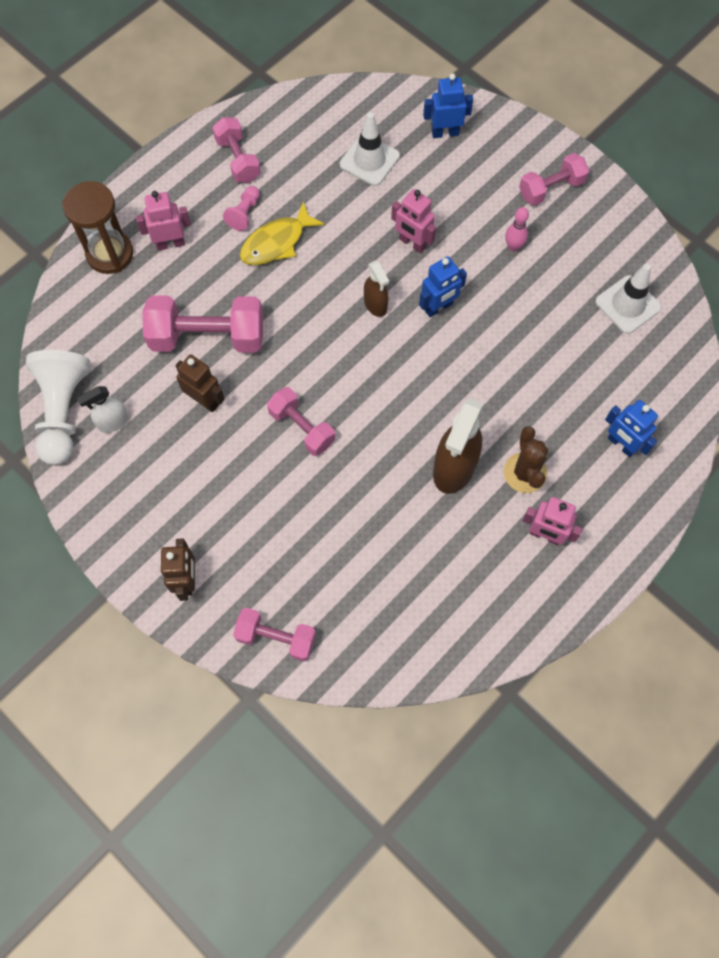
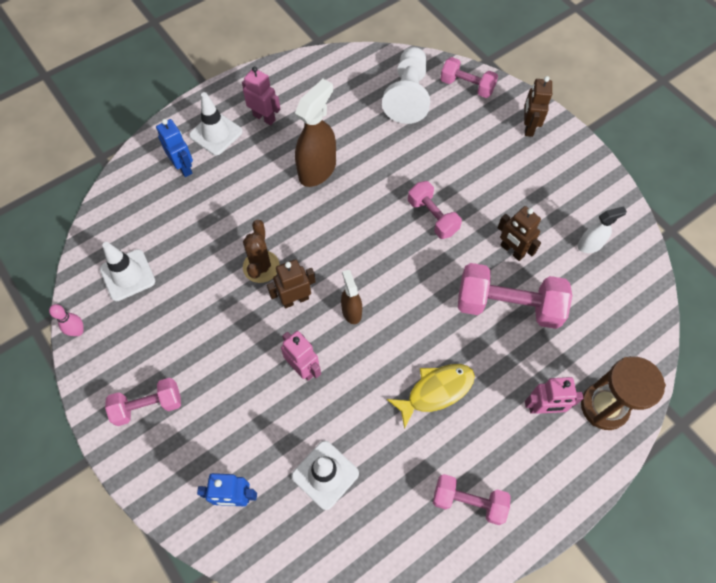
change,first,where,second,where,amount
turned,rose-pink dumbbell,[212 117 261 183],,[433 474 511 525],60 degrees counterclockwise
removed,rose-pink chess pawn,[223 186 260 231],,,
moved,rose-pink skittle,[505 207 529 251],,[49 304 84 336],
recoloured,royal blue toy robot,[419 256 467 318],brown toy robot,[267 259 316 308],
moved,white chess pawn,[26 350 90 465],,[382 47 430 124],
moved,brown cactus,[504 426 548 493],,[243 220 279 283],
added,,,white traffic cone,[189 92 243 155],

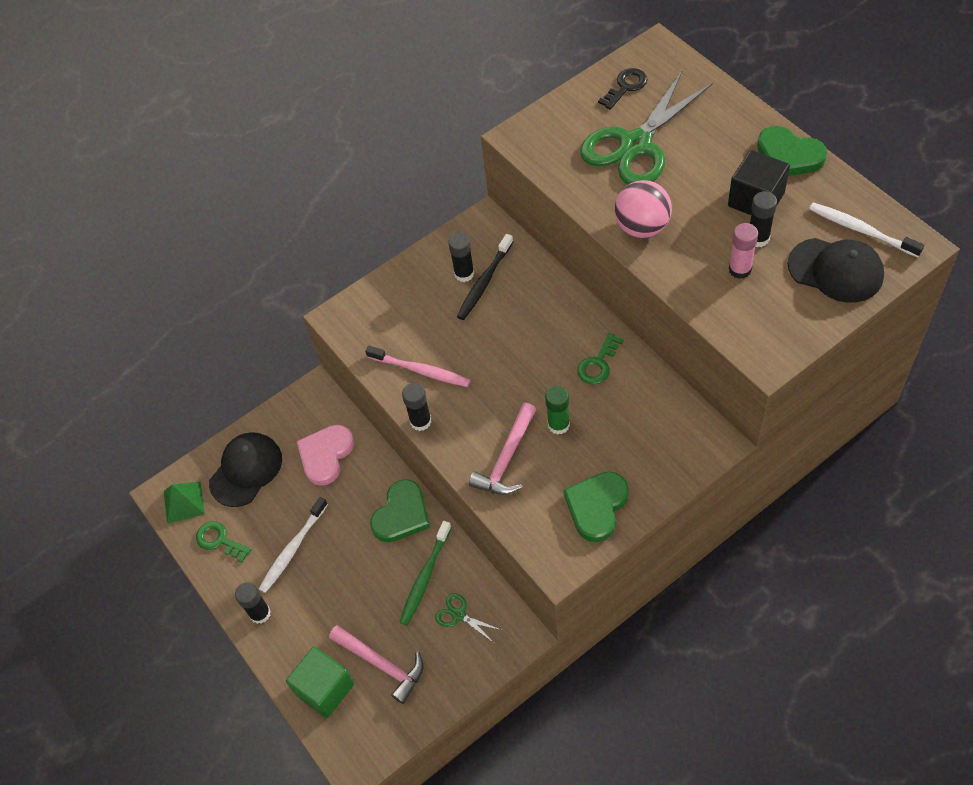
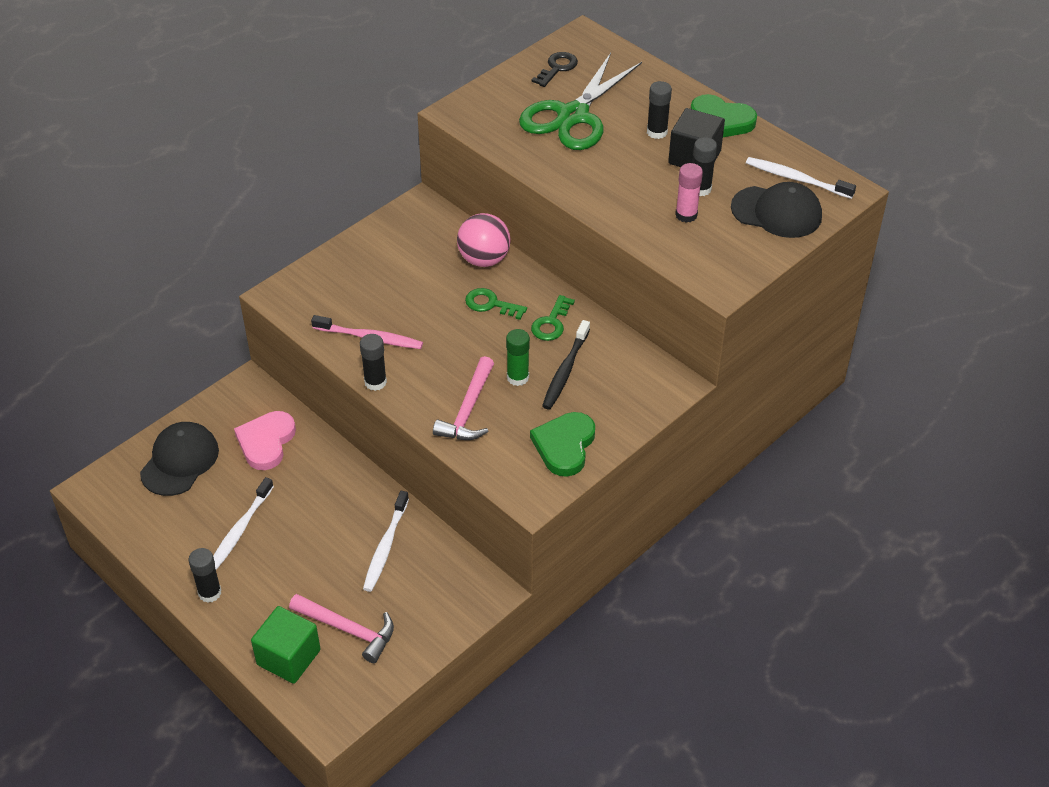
change,first,where,second,where,amount
moved,rose-pink ball,[614 180 672 238],,[457 213 511 267],
moved,black glue,[448 233 474 282],,[647 81 672 139],
moved,black dental brush,[457 234 513 320],,[542 320 590 409],
removed,leaf-green heart shape,[370 479 430 542],,,
removed,leaf-green pyramid shape,[164 482 205 524],,,
moved,leaf-green door key,[196 521 252 563],,[465 288 527 320],
recoloured,leaf-green dental brush,[399 521 452 625],white dental brush,[363 491 409 592],
removed,leaf-green scissors,[435 593 501 643],,,

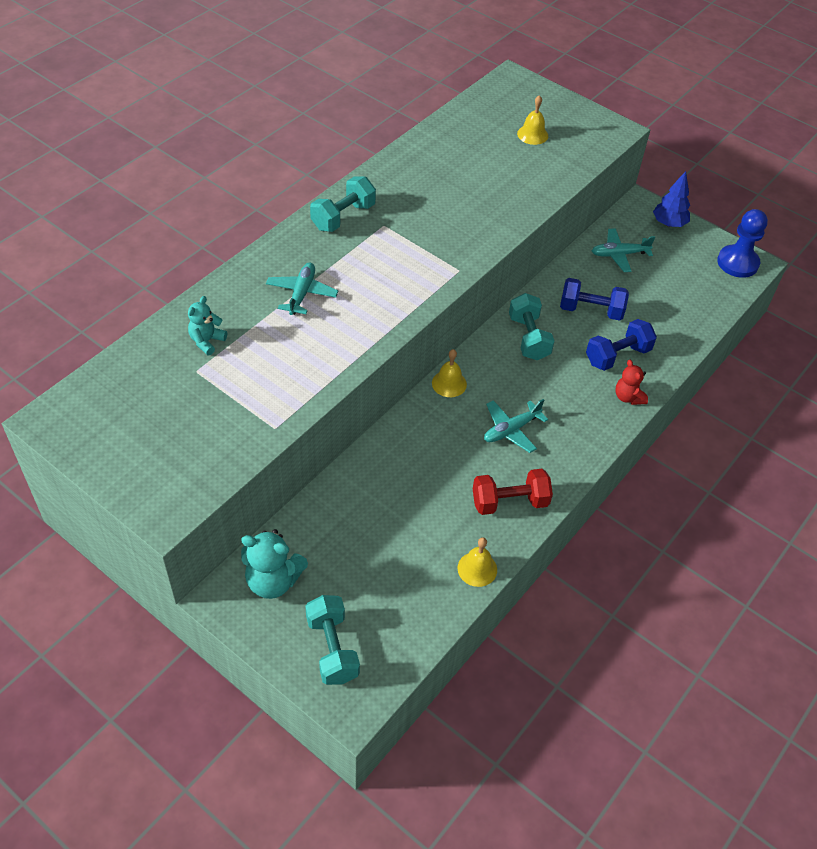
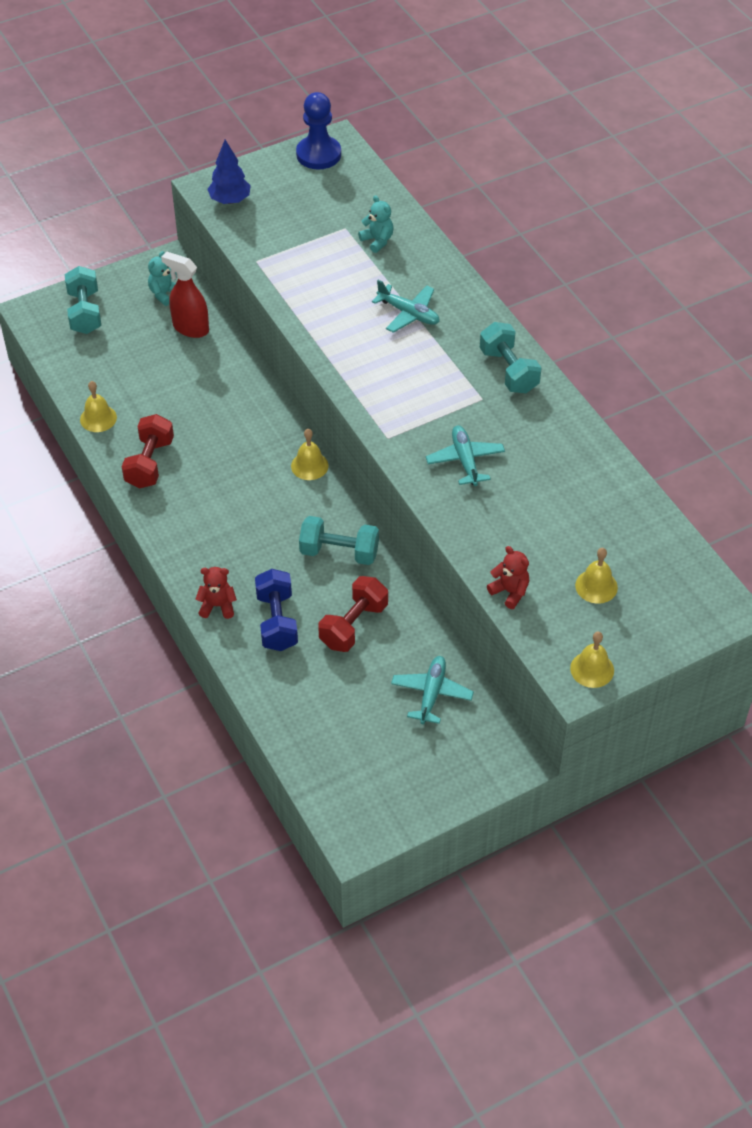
change,first,where,second,where,amount
moved,royal blue fir tree,[653 171 690 227],,[207 140 251 204],
moved,royal blue chess pawn,[717 209 768 278],,[296 92 341 169],
recoloured,royal blue dumbbell,[560 278 629 321],red dumbbell,[318 576 388 652],
moved,aqua plane,[484 399 548 453],,[426 425 505 486],
resized,aqua teddy,[241 529 308 599],,[148 251 177 306],x0.61
turned,aqua dumbbell,[305 595 360 685],,[65 266 101 334],75 degrees clockwise
added,,,red spray bottle,[161 251 209 338],
added,,,red teddy,[487 546 529 609],
added,,,yellow bell,[570 632 614 688],

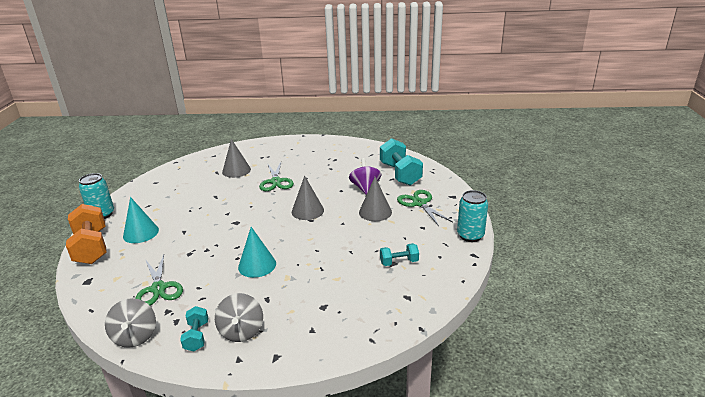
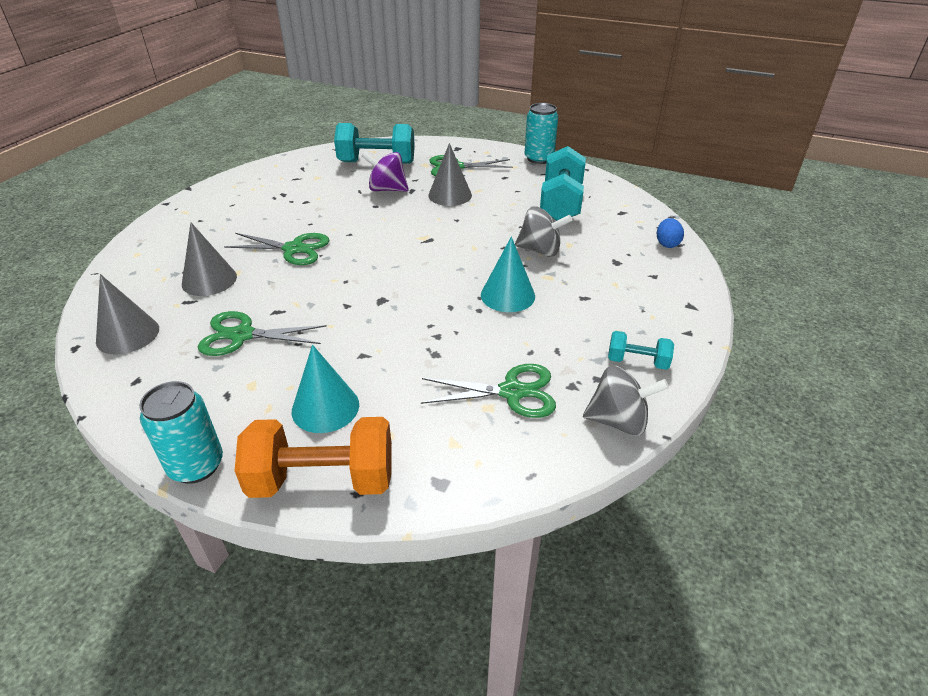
change,first,where,second,where,amount
moved,gray cone shape,[292 176 324 220],,[96 274 159 355],
resized,aqua dumbbell,[380 243 419 266],,[540 146 586 221],x1.93
moved,gray spinning top,[215 293 263 342],,[515 206 572 257],
added,,,royal blue egg,[657 218 684 248],
added,,,leaf-green scissors,[198 311 327 356],

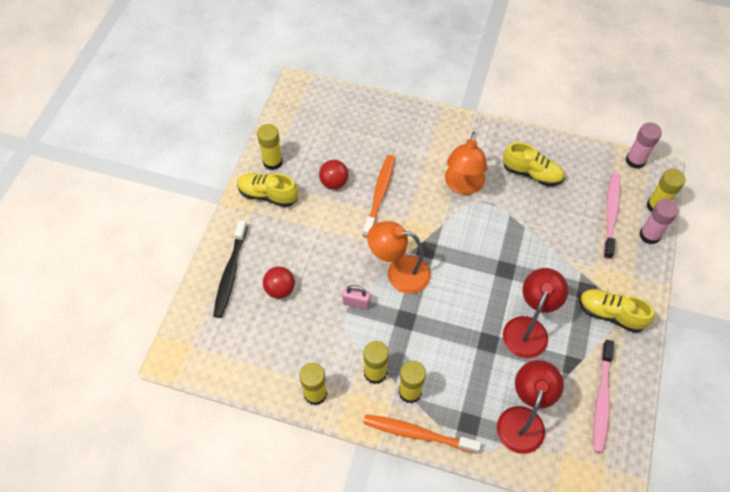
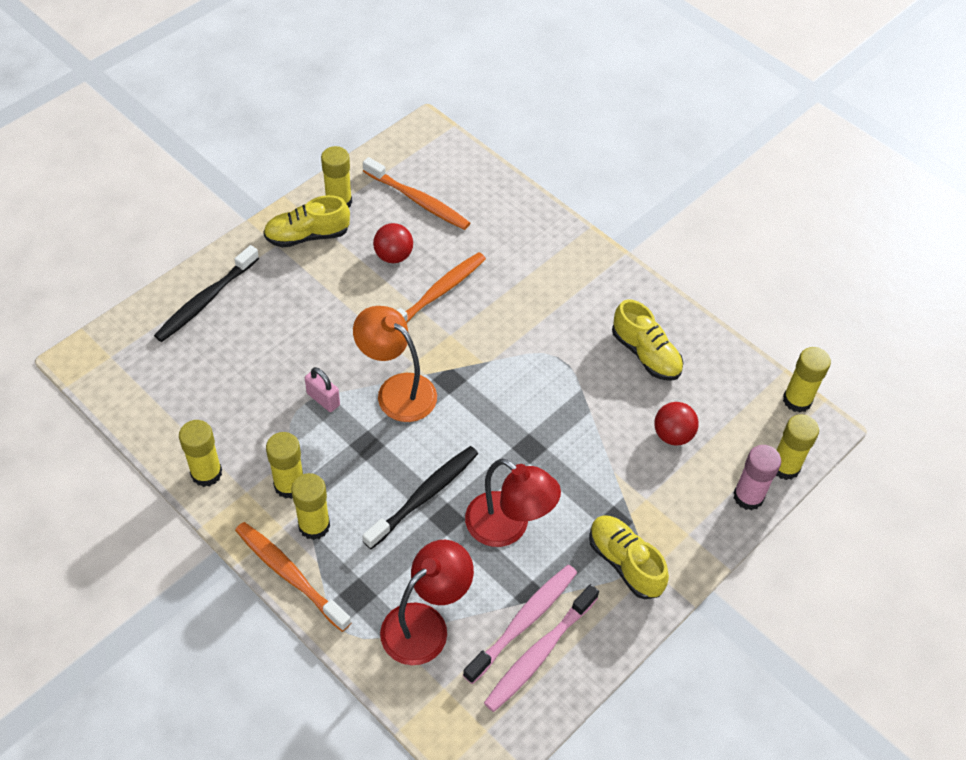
change,first,where,second,where,amount
recoloured,rose-pink glue,[626 122 662 169],yellow glue,[783 347 831 413],
removed,orange reading lamp,[445 132 487 195],,,
turned,yellow sneaker,[237 173 298 207],,[263 195 350 248],60 degrees counterclockwise
moved,rose-pink dental brush,[603 173 620 259],,[463 565 577 684],
moved,red ball,[263 266 295 299],,[654 402 699 446],
turned,red reading lamp,[503 268 568 358],,[465 459 561 547],75 degrees clockwise
added,,,orange dental brush,[363 157 470 230],
added,,,black dental brush,[362 446 478 549],

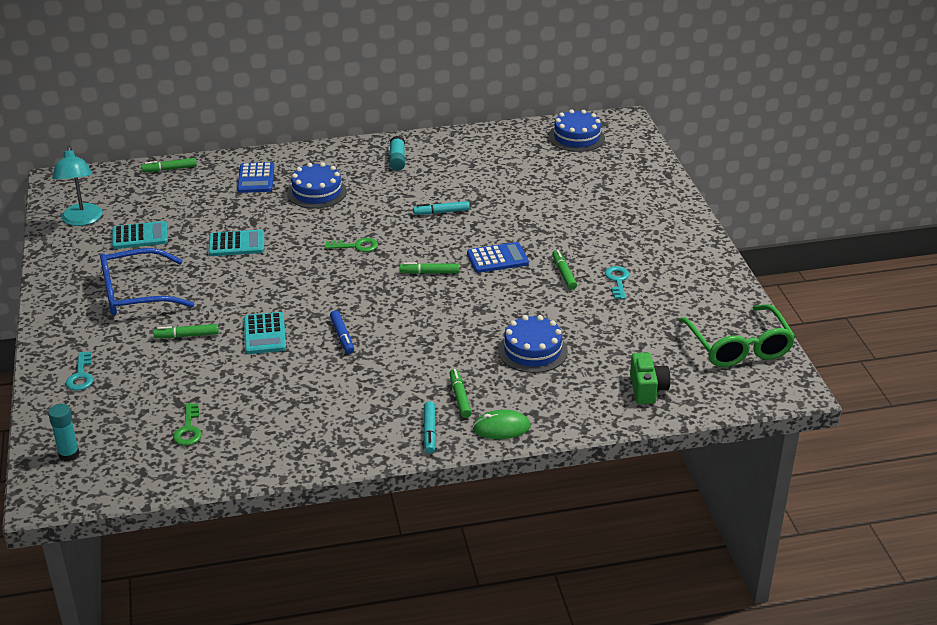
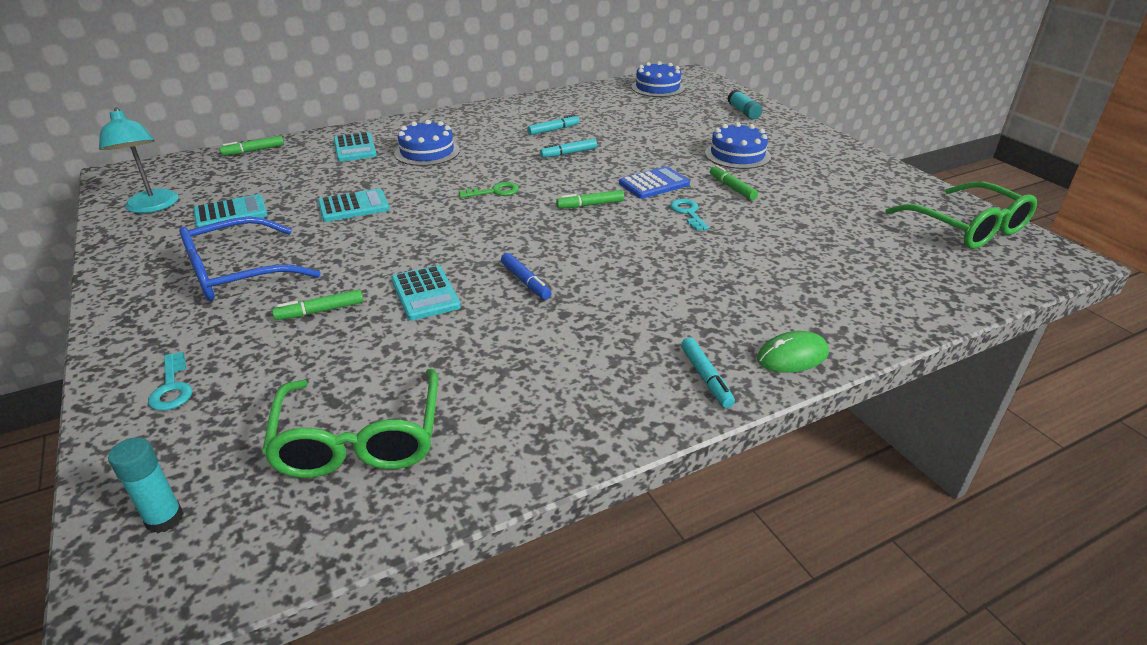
change,first,where,second,where,amount
moved,aqua glue,[389 136 405 171],,[728 90 762 120],
recoloured,royal blue calculator,[237 162 274 193],aqua calculator,[334 132 377 162],
moved,aqua door key,[605 266 629 300],,[670 199 709 231],
moved,royal blue layer cake,[498 315 568 373],,[705 122 771 169],
removed,leaf-green photo camera,[630 353 670 404],,,
removed,leaf-green marker,[449 369 472 418],,,
replaced,leaf-green door key,[173 403 202 446],leaf-green spectacles,[262 369 438 478],
added,,,aqua marker,[527 114 580 135],

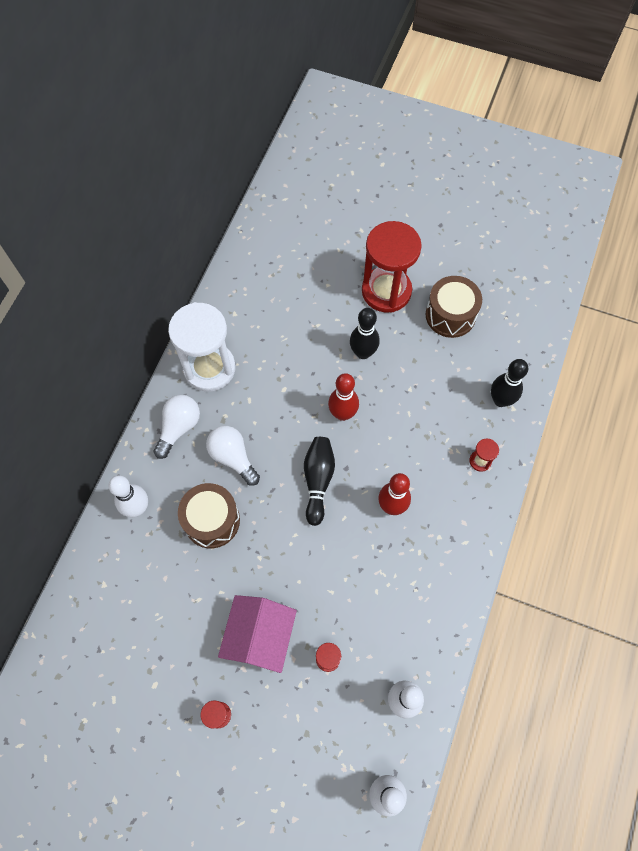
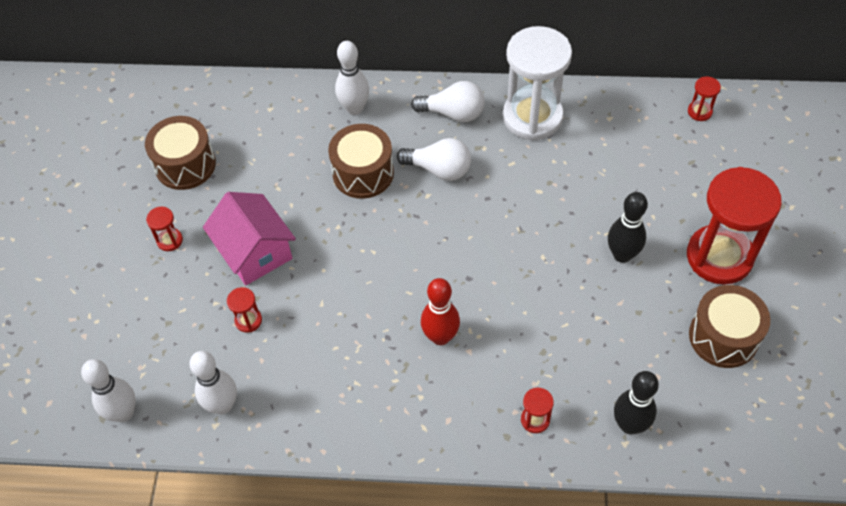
change,first,where,second,where,amount
removed,red skittle,[328 373 359 421],,,
turned,white bulb,[206 426 260 486],,[397 138 471 181],75 degrees clockwise
removed,black skittle,[304 437 335 526],,,
turned,rose-pink house,[218 595 297 673],,[203 192 296 285],60 degrees clockwise
added,,,red sand timer,[688 76 721 121],
added,,,brown drum,[145 116 216 190],

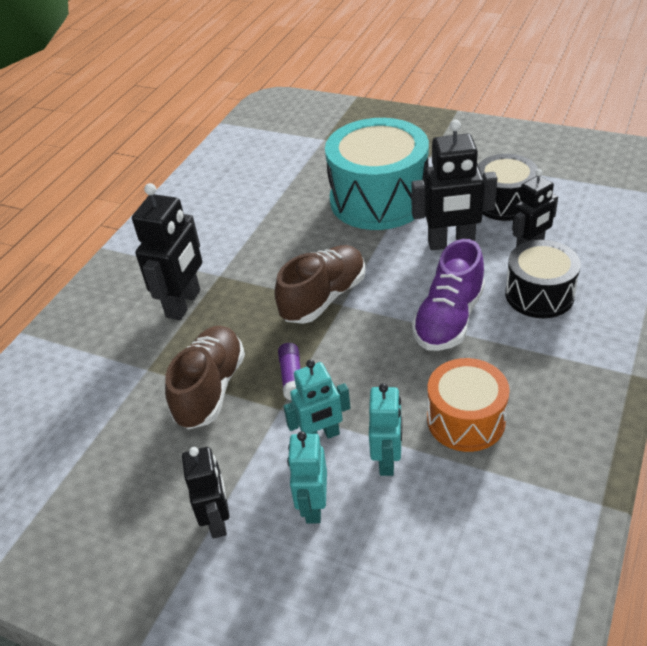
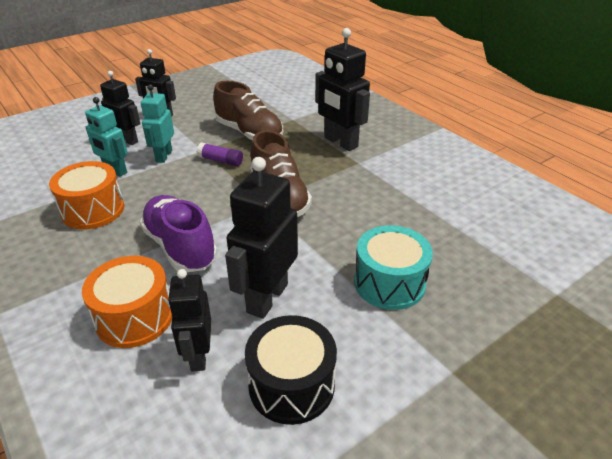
change,first,where,second,where,amount
resized,aqua drum,[325 118 429 230],,[354 225 433 310],x0.59
recoloured,black drum,[505 240 581 318],orange drum,[82 256 172 348],
recoloured,aqua toy robot,[287 431 327 524],black toy robot,[100 71 141 145],

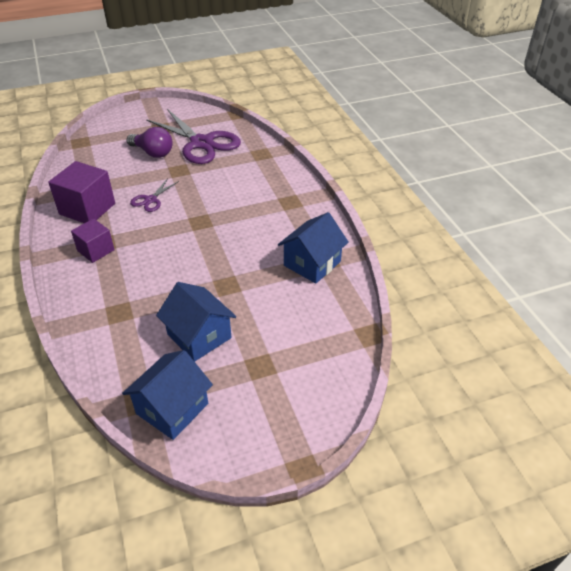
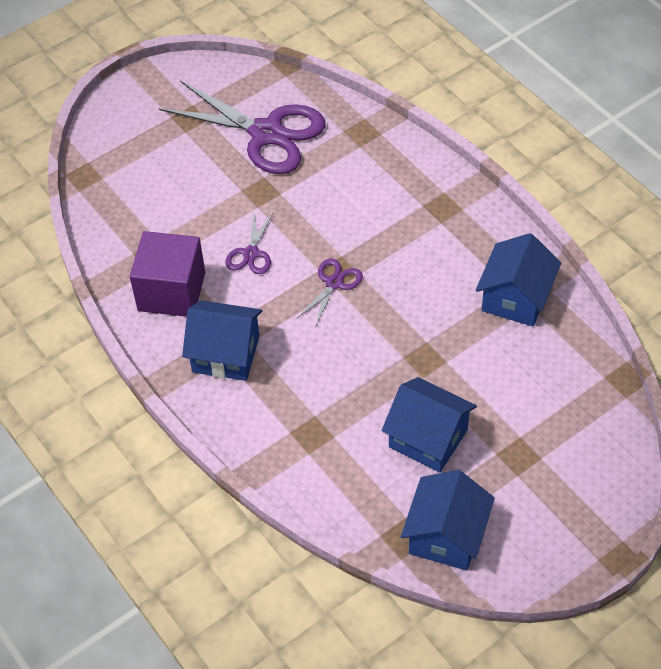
change,first,where,second,where,amount
removed,purple bulb,[127 127 173 158],,,
replaced,purple solid cube,[71 218 115 263],royal blue house,[182 300 262 381],
added,,,purple scissors,[297 259 363 327],

